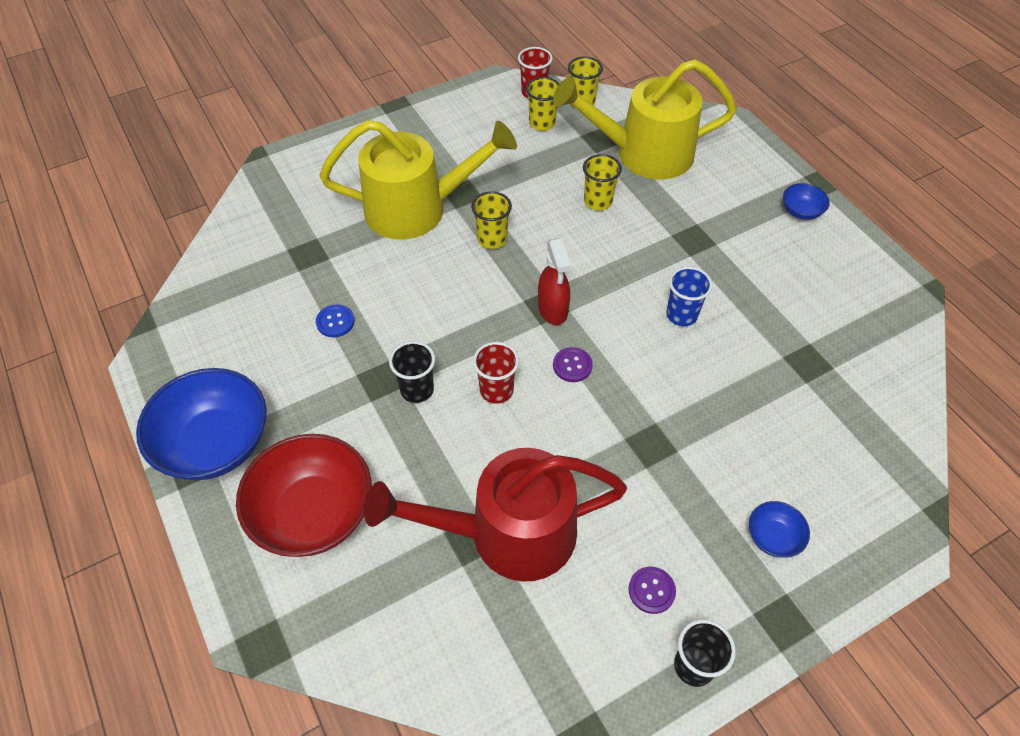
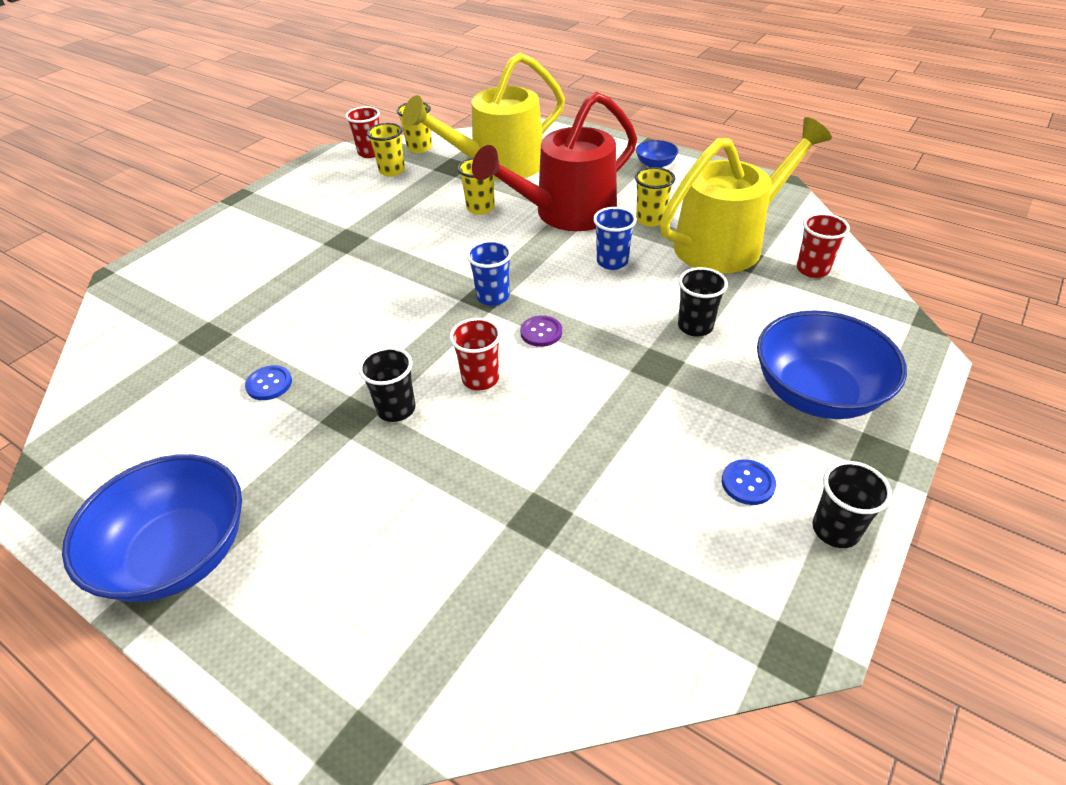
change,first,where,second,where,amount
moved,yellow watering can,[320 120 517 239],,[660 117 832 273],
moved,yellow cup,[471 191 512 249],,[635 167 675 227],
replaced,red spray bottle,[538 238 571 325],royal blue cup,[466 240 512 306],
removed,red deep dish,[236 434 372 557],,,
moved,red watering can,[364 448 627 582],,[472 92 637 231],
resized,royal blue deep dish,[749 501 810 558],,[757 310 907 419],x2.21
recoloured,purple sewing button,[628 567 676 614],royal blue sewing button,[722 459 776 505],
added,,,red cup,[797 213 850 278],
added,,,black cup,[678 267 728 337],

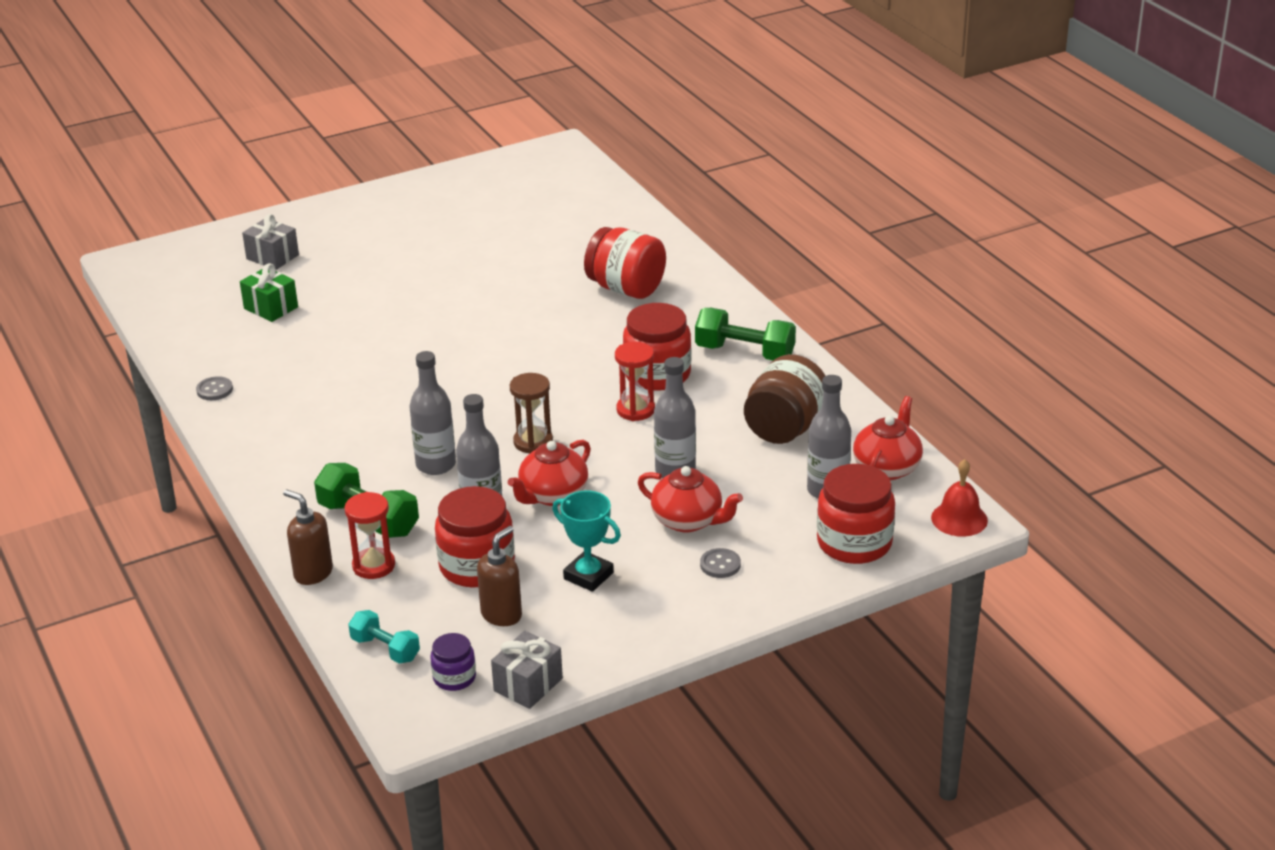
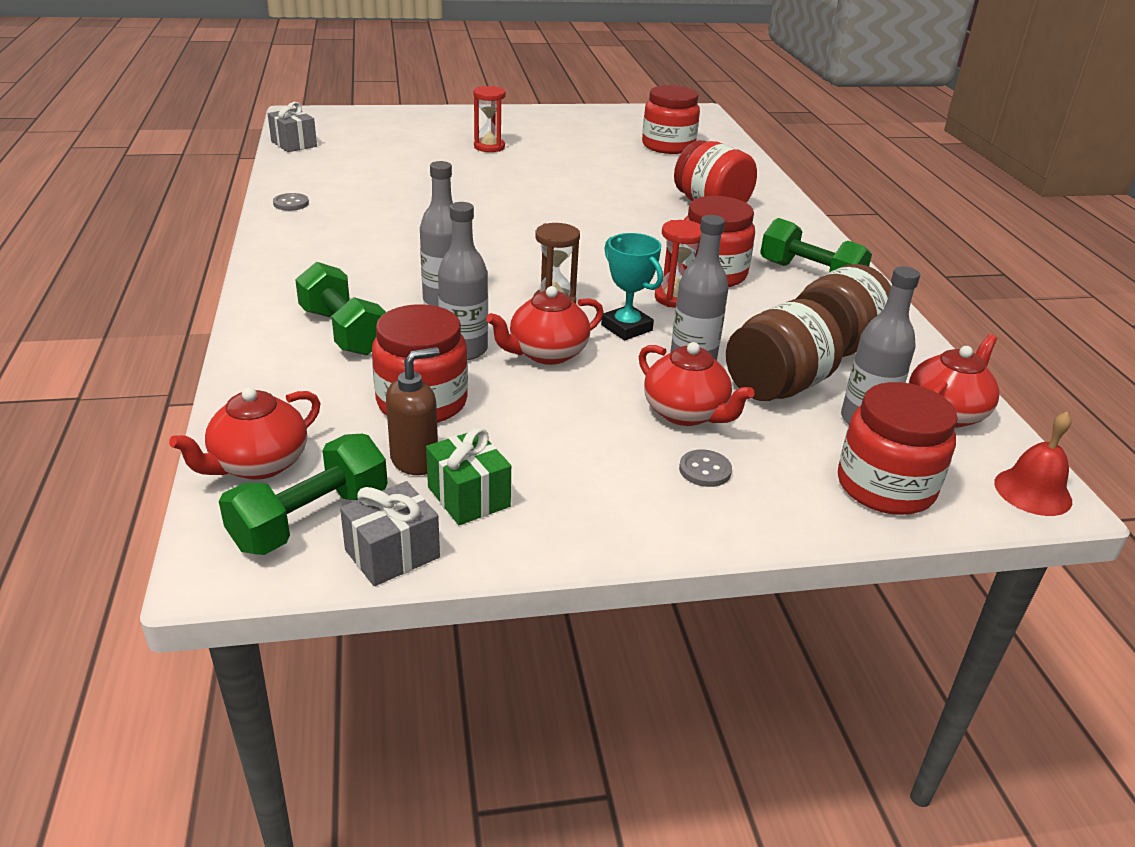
change,first,where,second,where,amount
moved,gray gift,[242 214 299 270],,[268 102 317 152],
moved,leaf-green gift,[240 263 298 322],,[426 427 511 525],
removed,brown soap dispenser,[283 489 333 585],,,
moved,aqua award cup,[552 491 621 592],,[601 233 663 340],
moved,red sand timer,[344 492 395 579],,[473 86 506 152],
replaced,aqua dumbbell,[348 610 420 664],red teapot,[169 387 320 480],
replaced,purple jam jar,[430 633 476 691],leaf-green dumbbell,[219 434 388 555],
added,,,red jam jar,[642 85 700 154],
added,,,brown jam jar,[726 299 843 401],

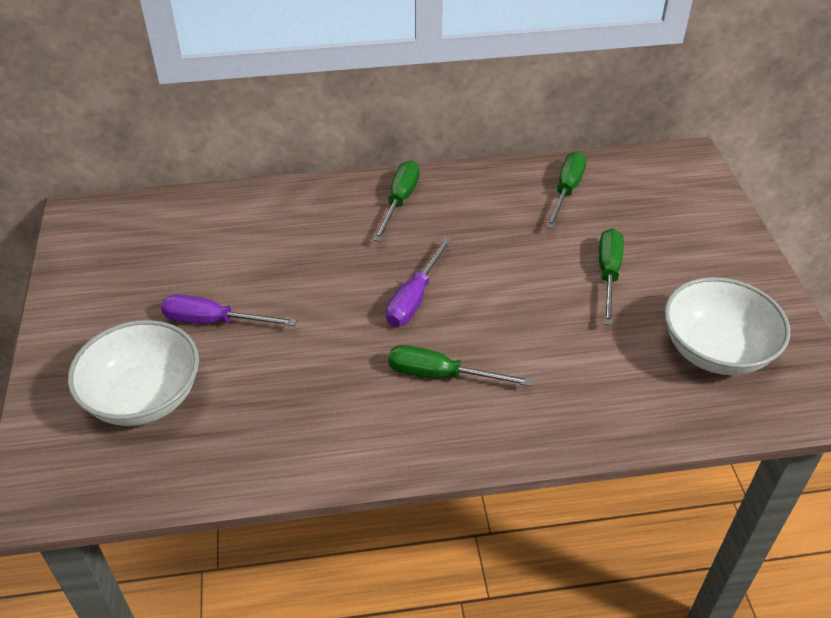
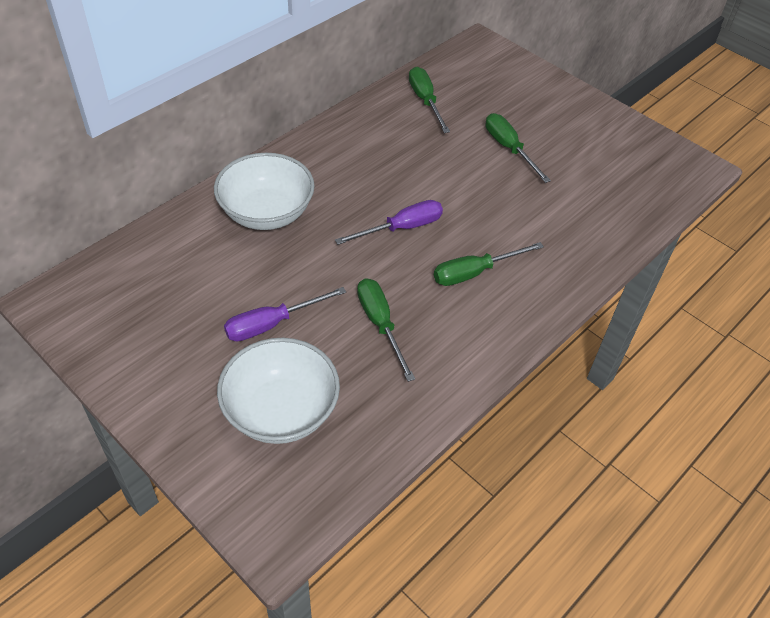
change,first,where,second,where,amount
moved,leaf-green hand screwdriver,[374 161 420 242],,[357 278 415 382],
turned,purple hand screwdriver,[386 236 452 326],,[335 200 443 245],105 degrees counterclockwise
moved,white deep dish,[664 277 790 375],,[214 153 315 230],

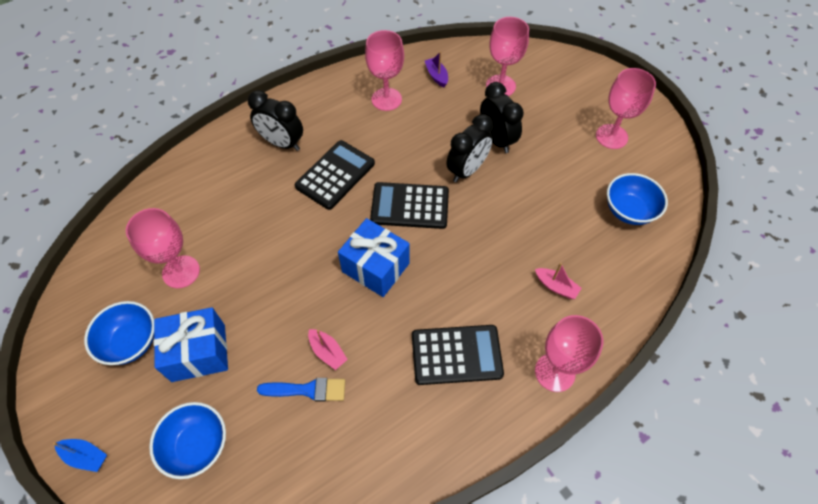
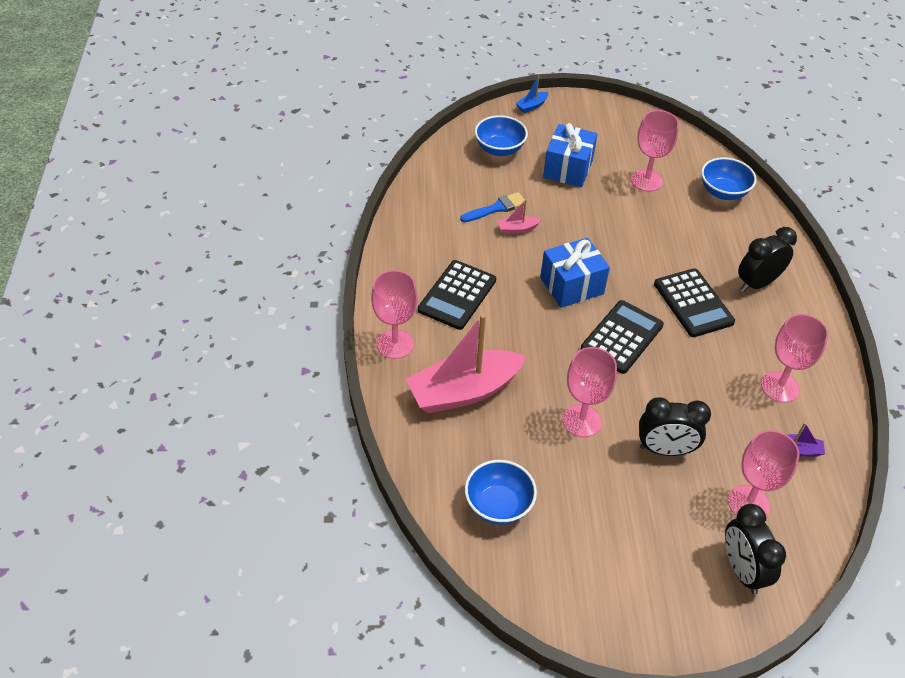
change,first,where,second,where,amount
moved,rose-pink chalice,[596 68 656 149],,[562 347 617 437],
moved,black alarm clock,[446 114 494 183],,[725 504 786 594],
resized,rose-pink toy boat,[535 263 582 299],,[406 314 527 414],x2.46
moved,royal blue deep dish,[84 301 154 365],,[701 157 757 200],
turned,royal blue paint brush,[257 378 345 402],,[460 192 527 222],150 degrees counterclockwise

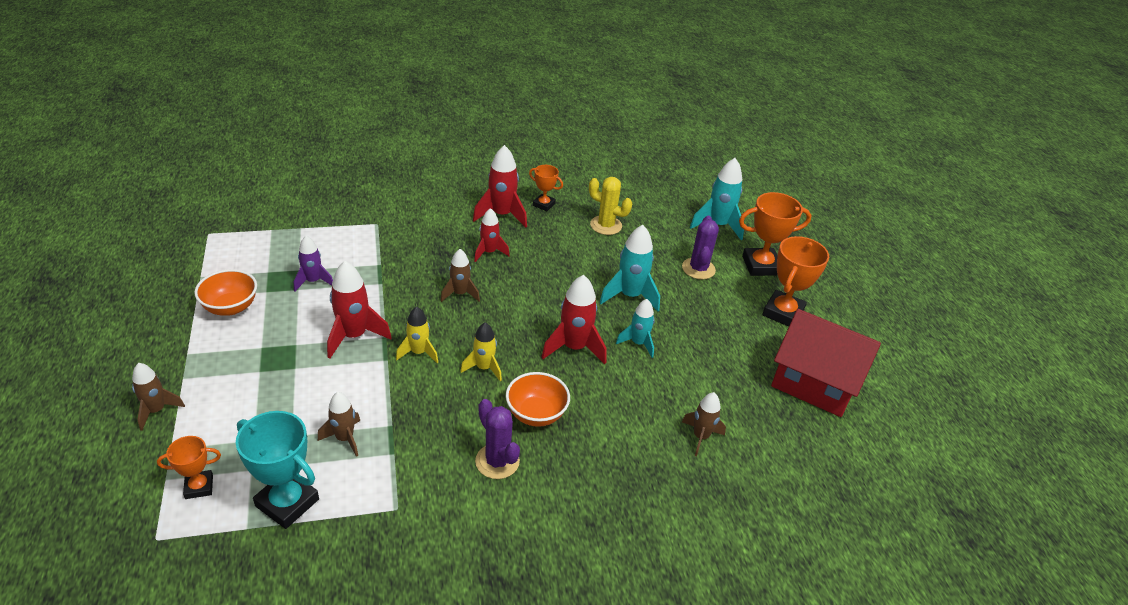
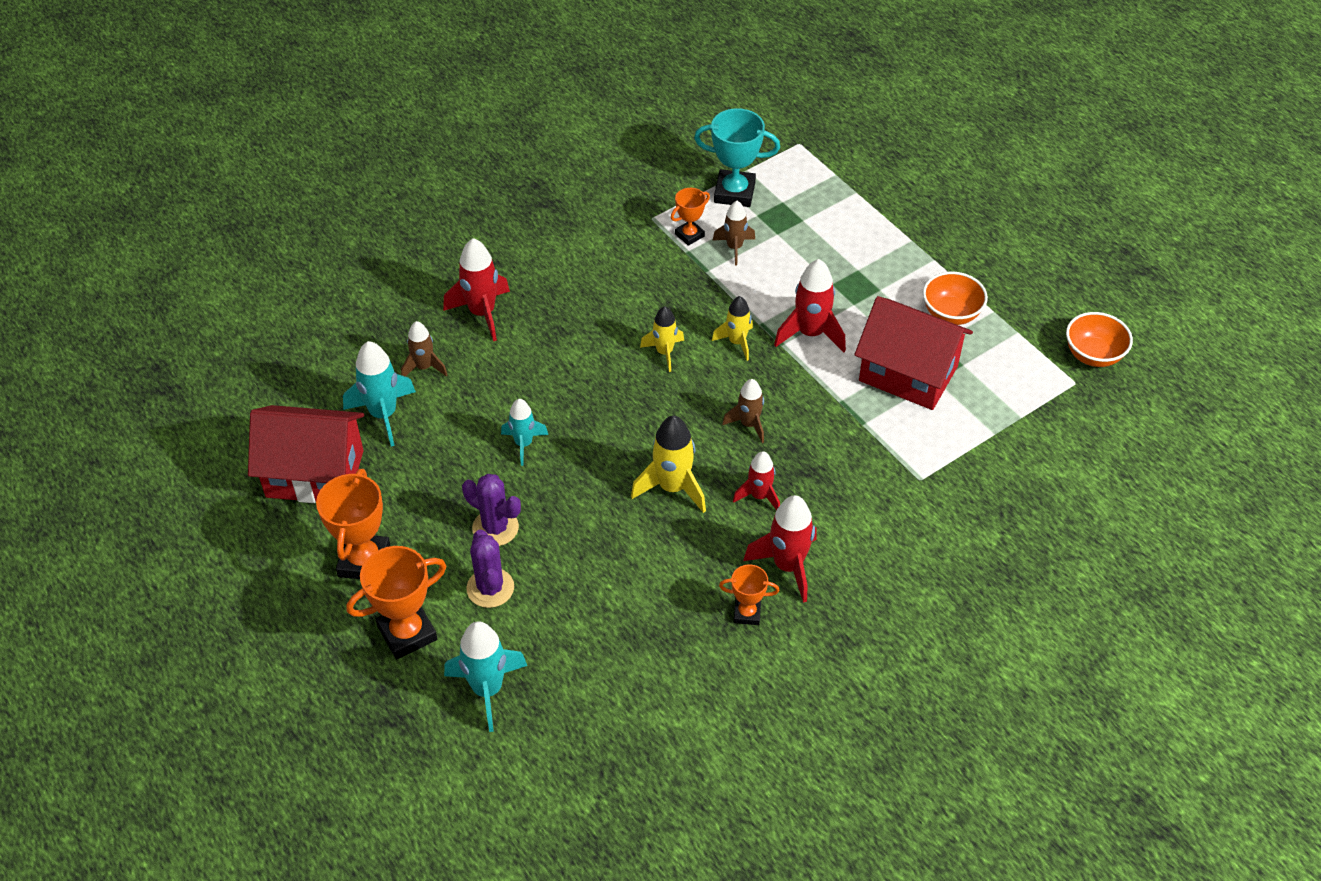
change,first,where,second,where,amount
removed,yellow cactus,[589 177 632 235],,,
moved,aqua rocket,[599 225 660 311],,[343 341 416 446],
replaced,purple rocket,[294 236 333 291],red house,[855 296 973 410],
moved,red rocket,[541 275 606 364],,[443 238 510 341],
removed,brown rocket,[132 363 185 431],,,
moved,orange deep dish,[506 372 570 427],,[1066 312 1133 367],
moved,purple cactus,[475 399 520 479],,[462 474 521 546],
moved,orange award cup,[157 436 221 499],,[671 188 710 246],
added,,,yellow rocket,[631 415 706 513],

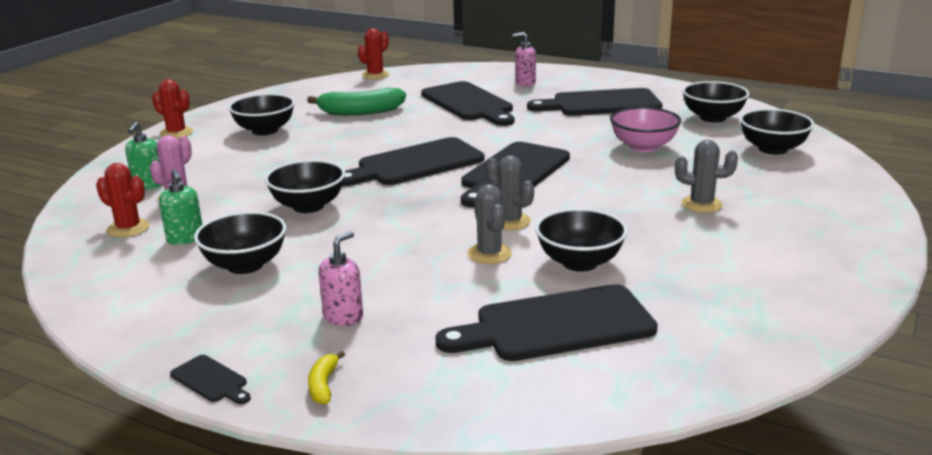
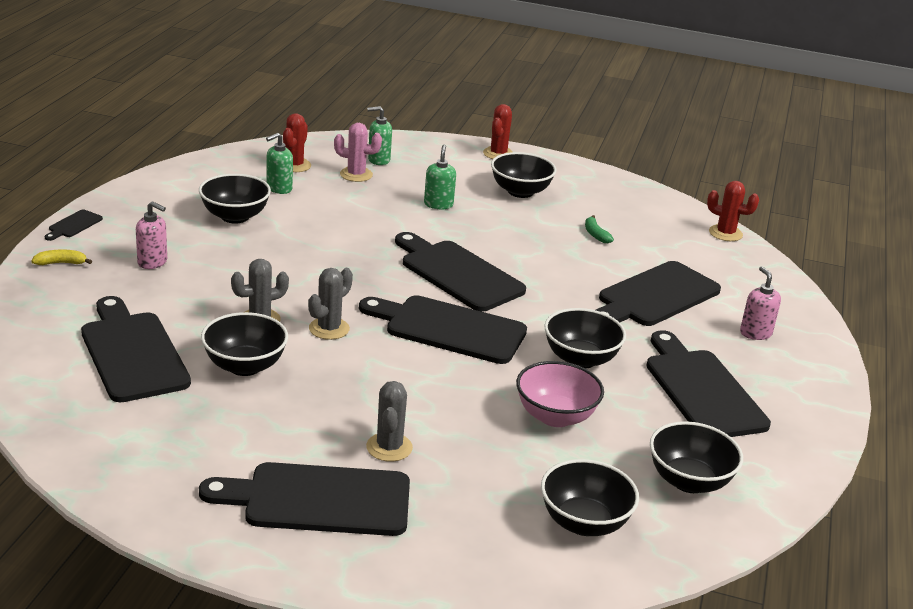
change,first,where,second,where,amount
resized,leaf-green toy banana,[307 88 406 115],,[585 215 614 243],x0.47
moved,black deep dish,[265 160 345 213],,[544 308 626 369],
added,,,leaf-green soap dispenser,[424 145 456 209],
added,,,black chopping board,[199 462 410 536],

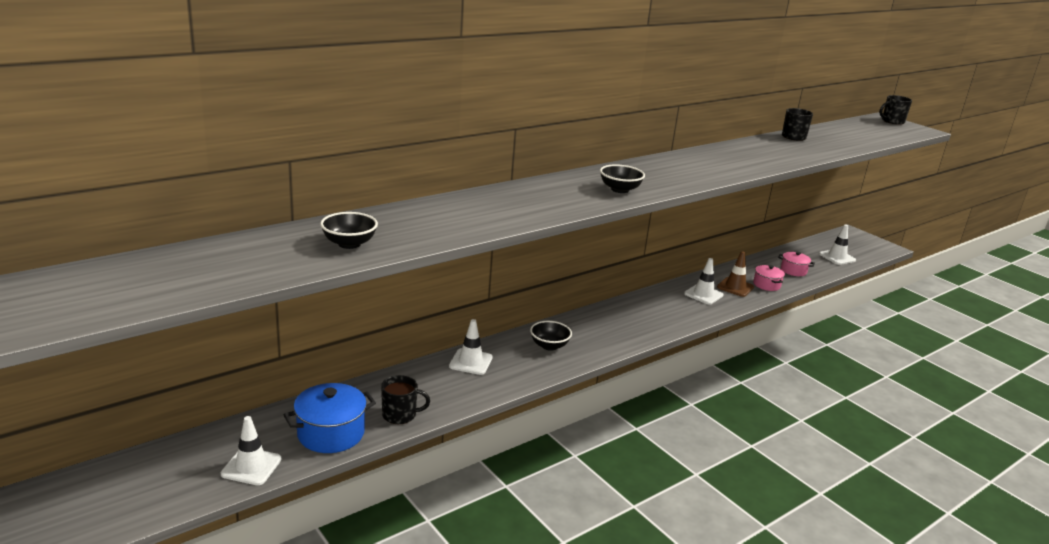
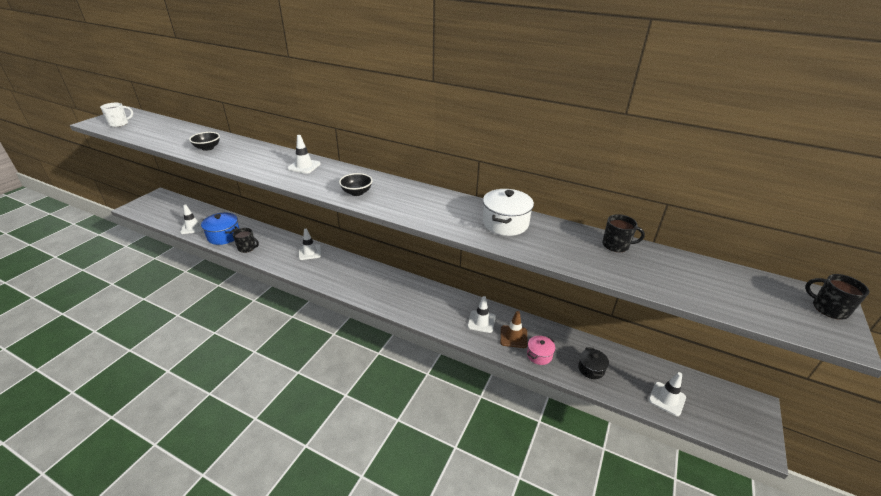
change,first,where,second,where,amount
recoloured,rose-pink pot,[778 252 815 276],black pot,[578 347 609 379],
removed,black deep dish,[530 321 572 351],,,
turned,black tea mug,[381 375 430 424],,[233 228 259 253],45 degrees counterclockwise
added,,,white tea mug,[100 103 133 127],
added,,,white traffic cone,[287 135 321 174],
added,,,white pot,[483 189 534 236],

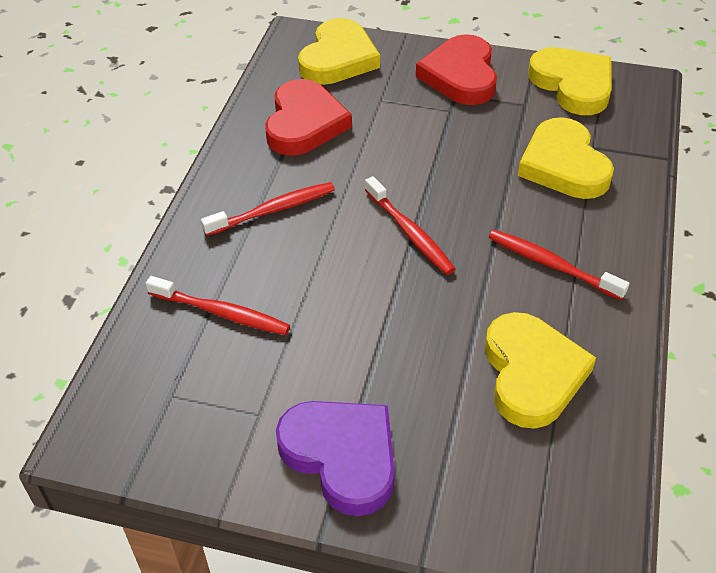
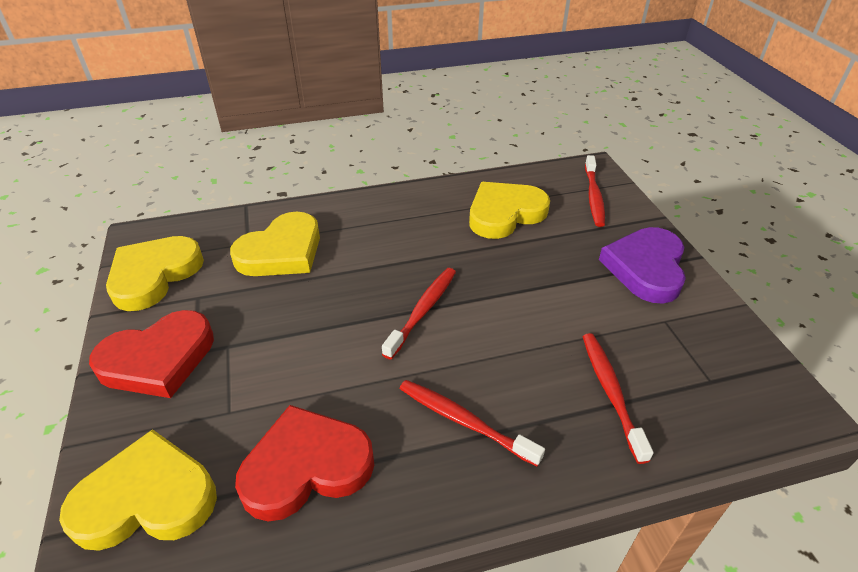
change,first,where,second,where,amount
moved,red dental brush,[489 230 630 300],,[585 155 605 227],

